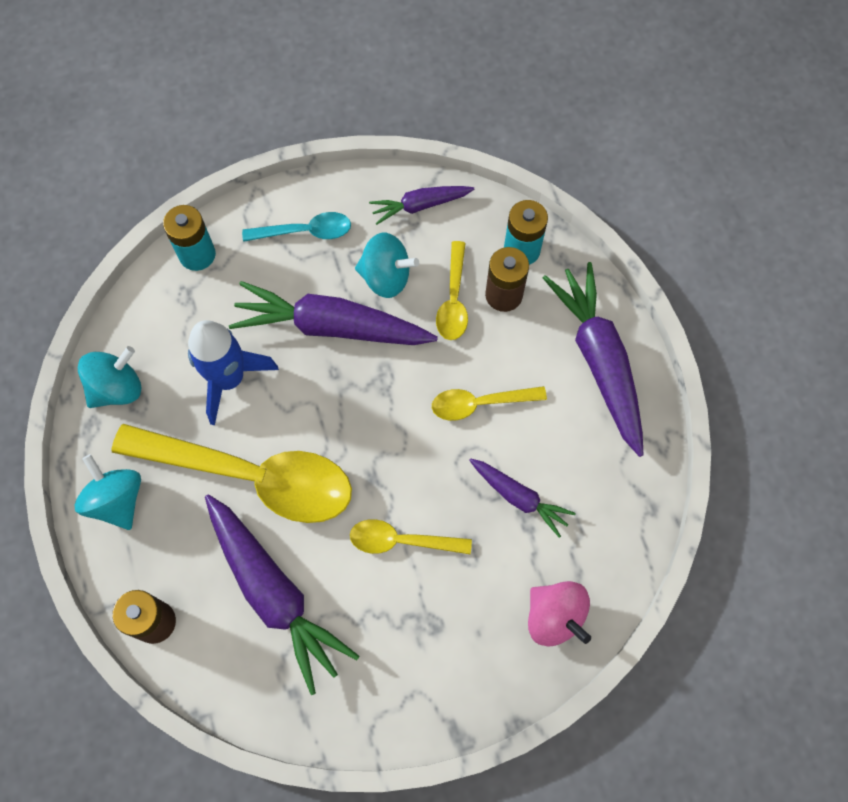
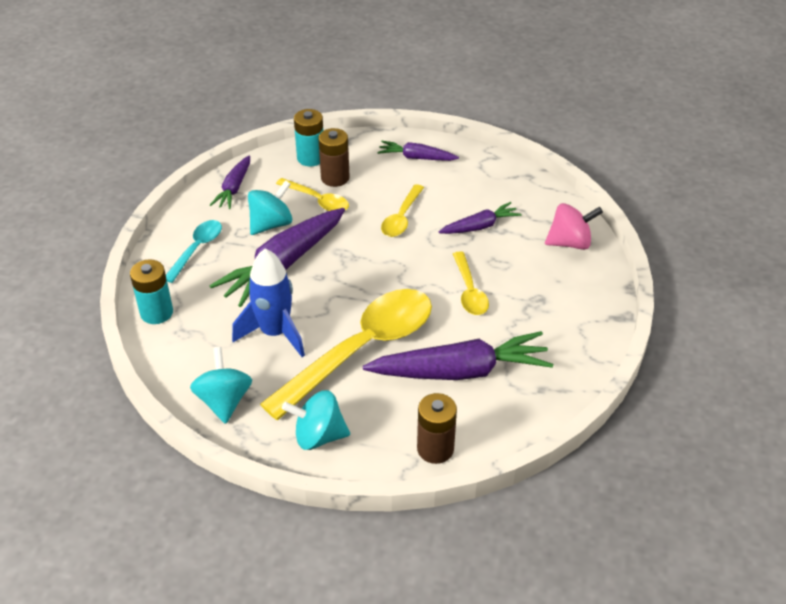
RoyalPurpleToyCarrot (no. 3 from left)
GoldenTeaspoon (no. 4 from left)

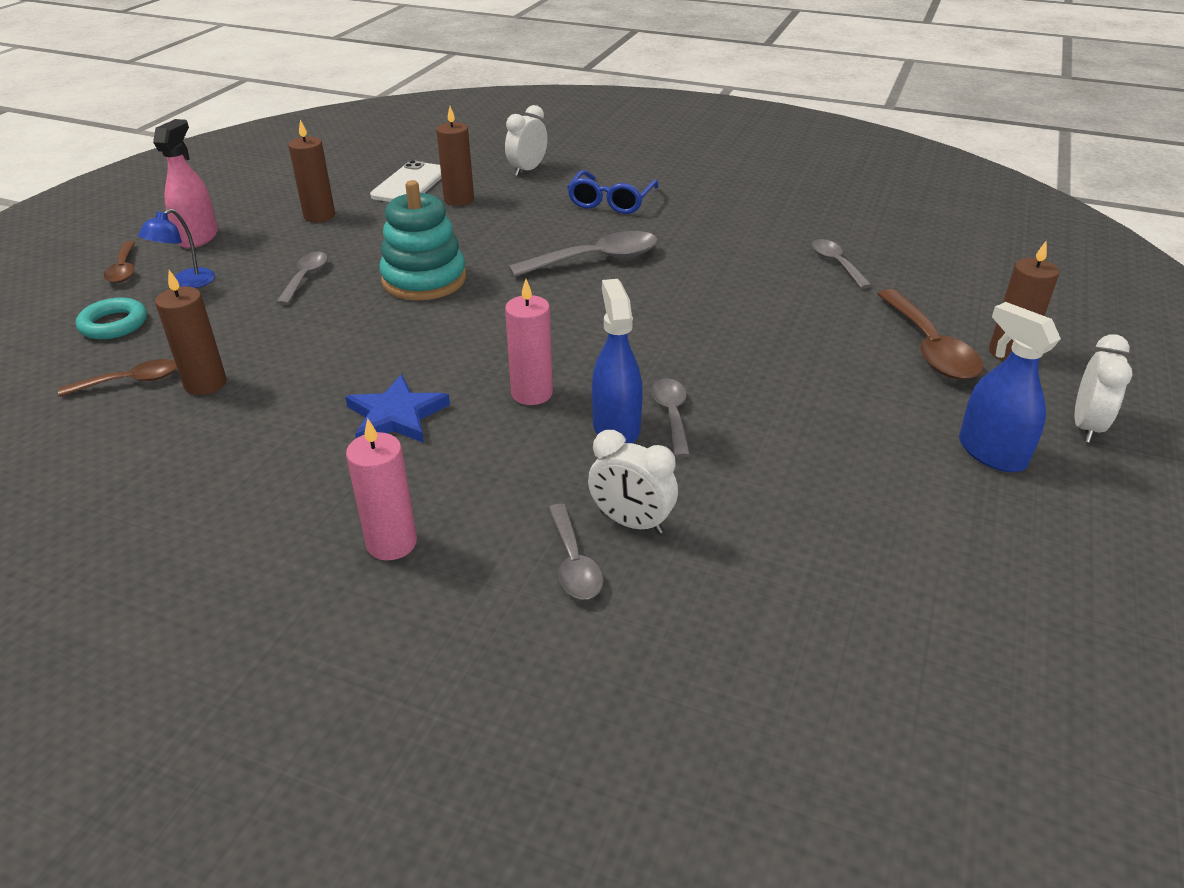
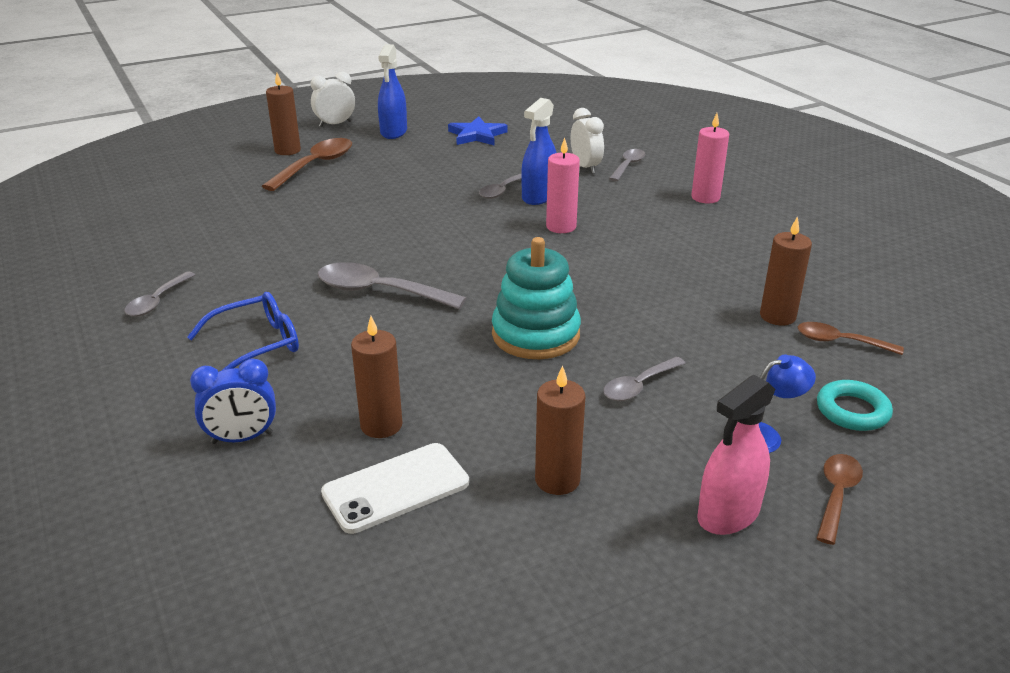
CobaltClock
GrayTeaspoon (no. 1 from left)
CobaltStarShape

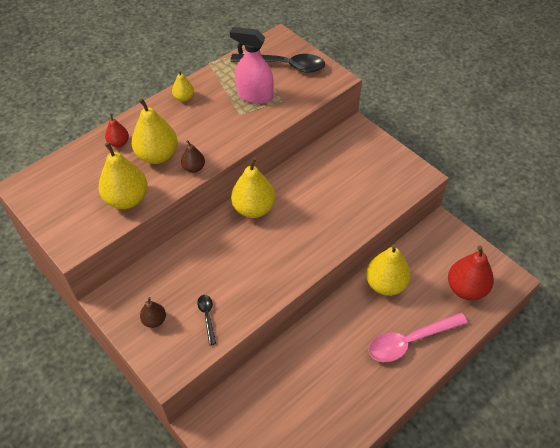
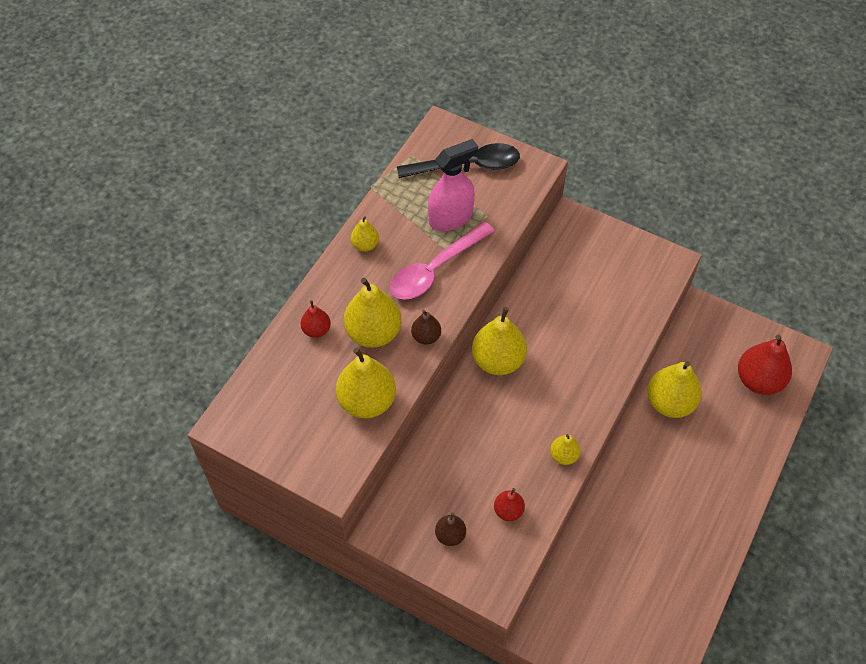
RosePinkSprayer
ScarletPearFruit (no. 2 from left)
RosePinkTeaspoon
GoldenPearFruit (no. 5 from left)

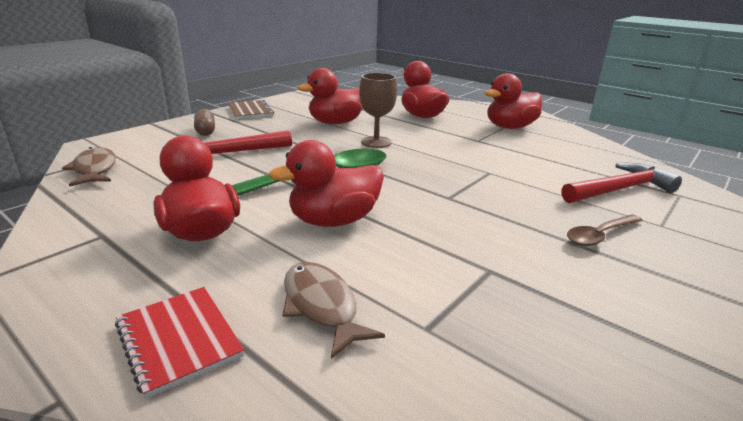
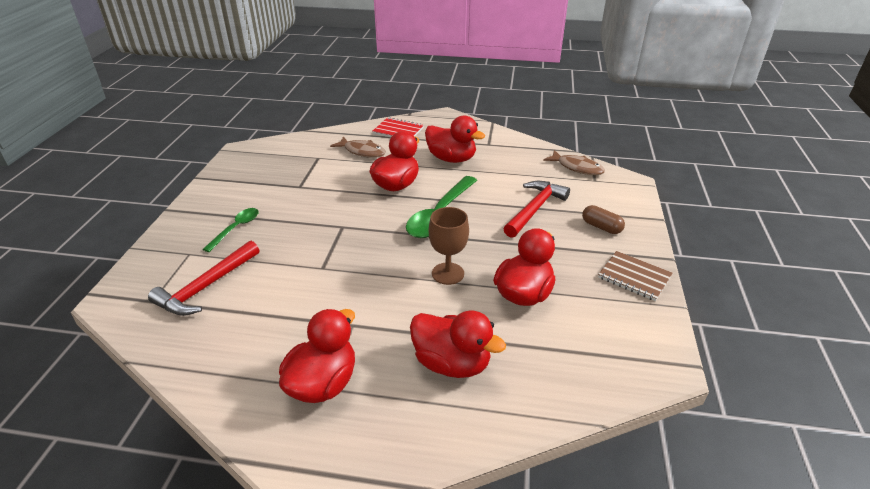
EmeraldTeaspoon (no. 1 from left)

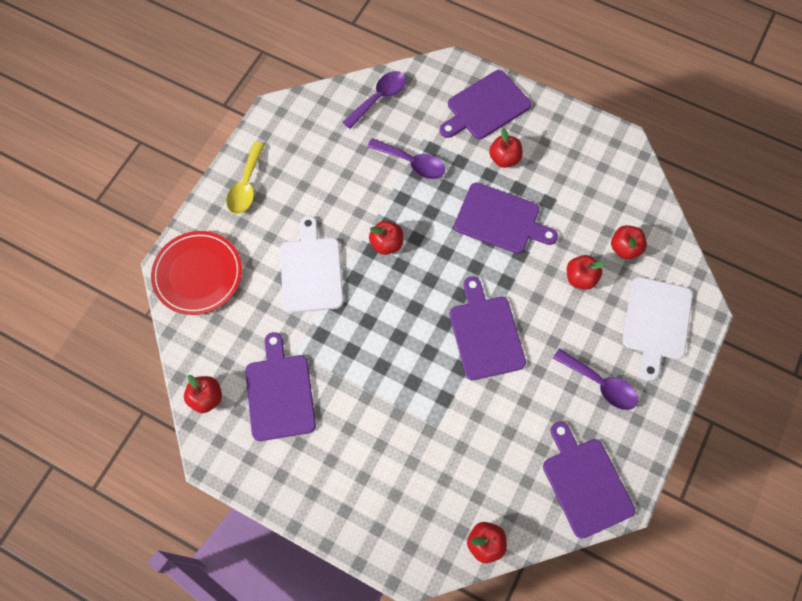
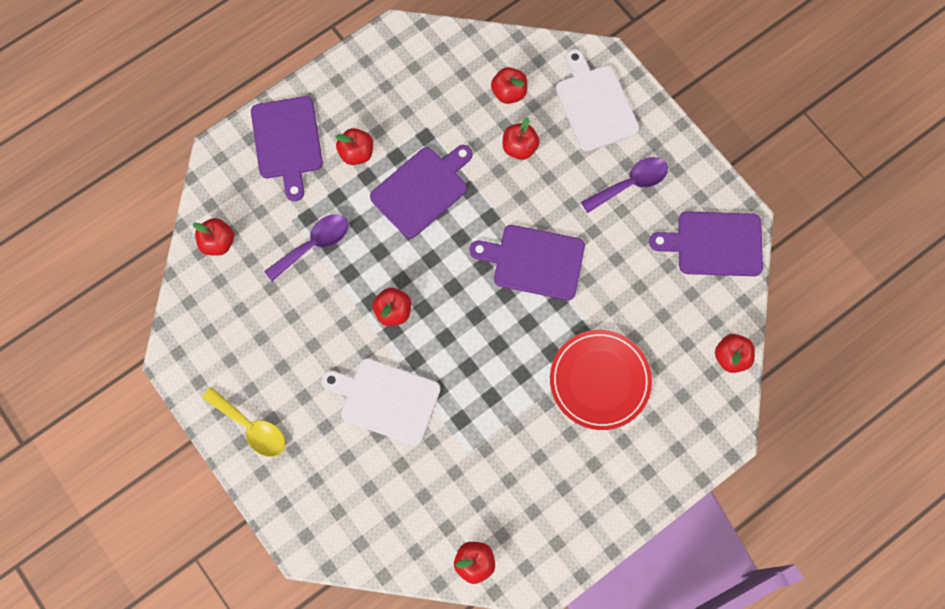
ScarletAppleFruit (no. 1 from left)
ScarletFlatDish
PureWhiteCuttingBoard (no. 2 from left)
RoyalPurpleCuttingBoard (no. 1 from left in the first image)

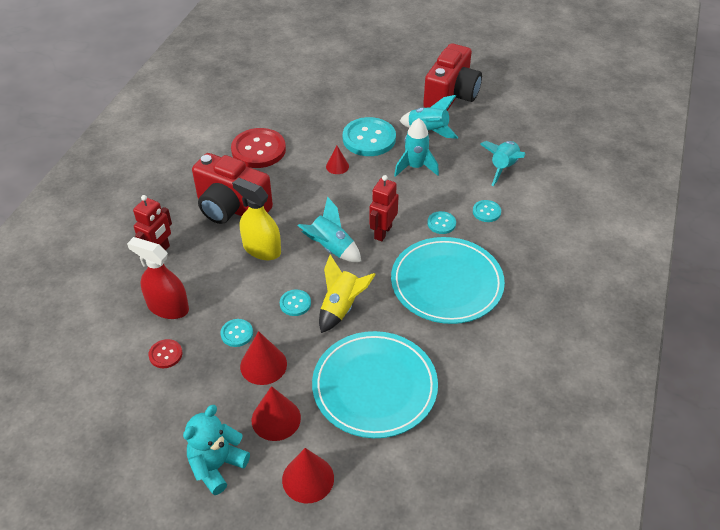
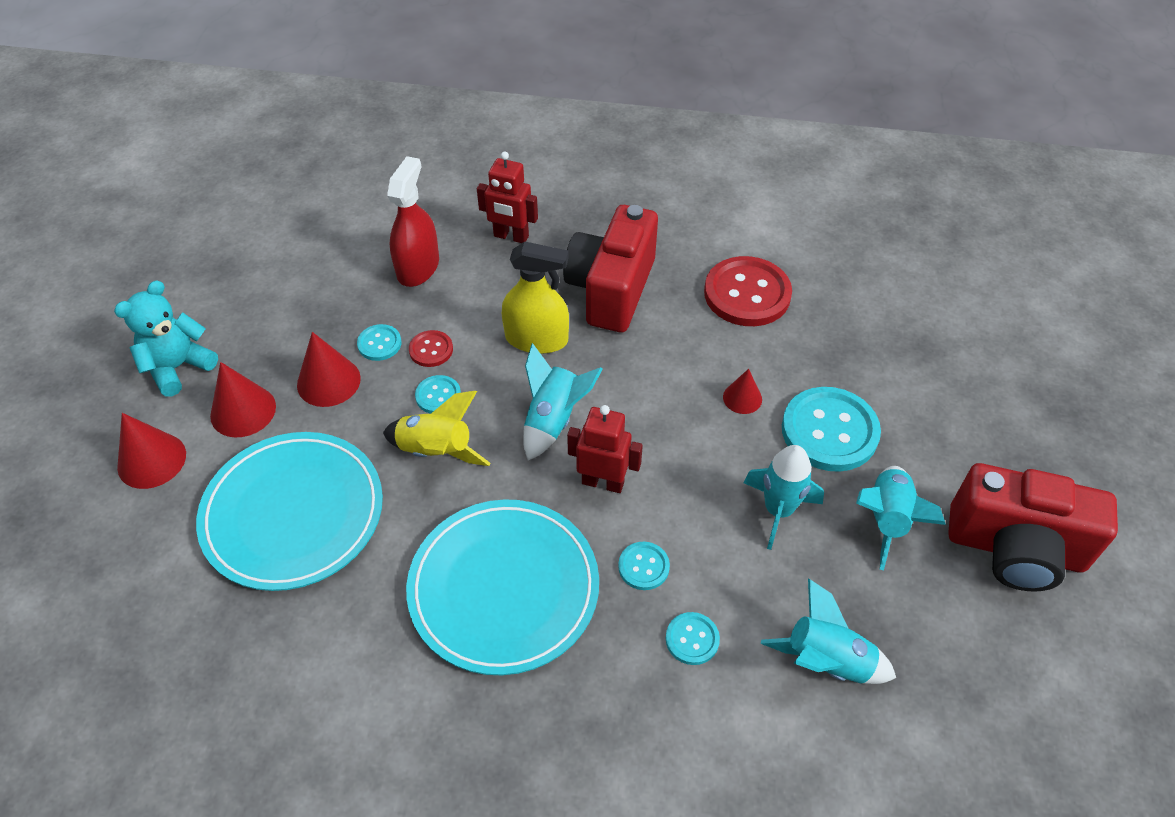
GoldenSprayer
ScarletButton (no. 1 from left)
TurquoiseTeddy

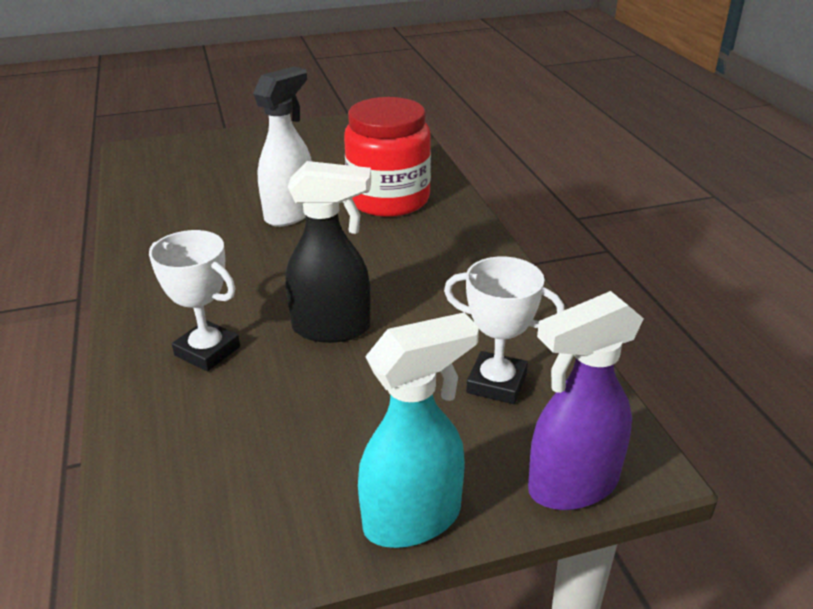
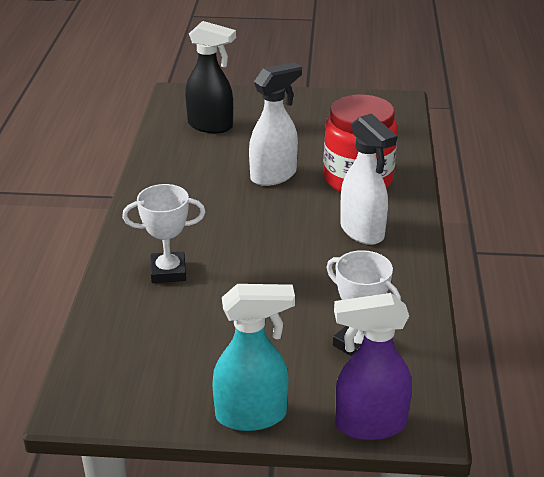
EbonySprayer
PureWhitePrizeCup (no. 1 from left)
PureWhiteSprayer (no. 2 from left)

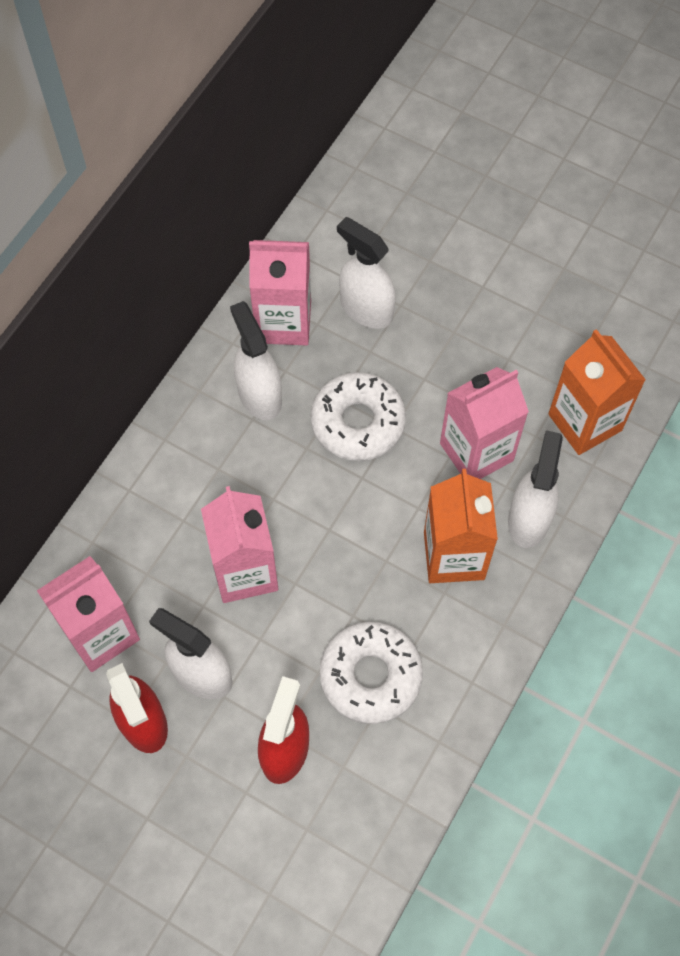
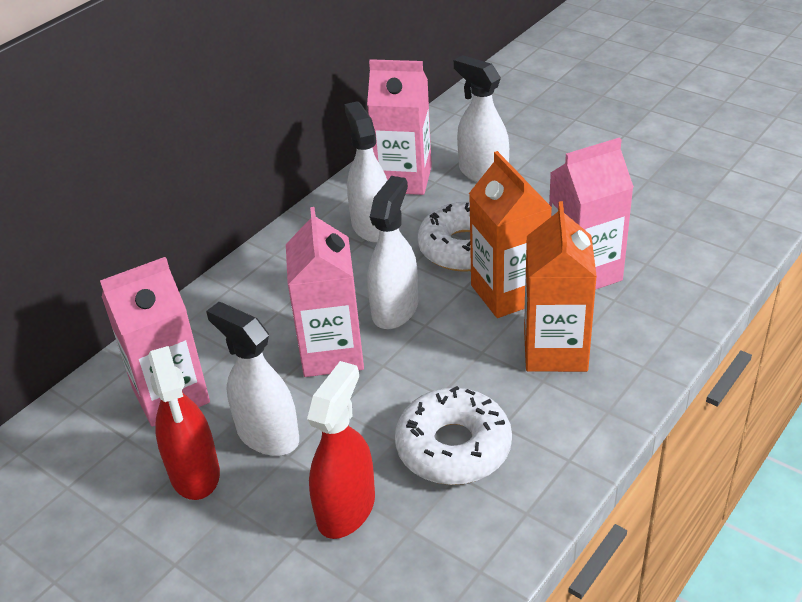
OrangeColouredMilkCarton (no. 1 from left)
PureWhiteSprayer (no. 3 from left)

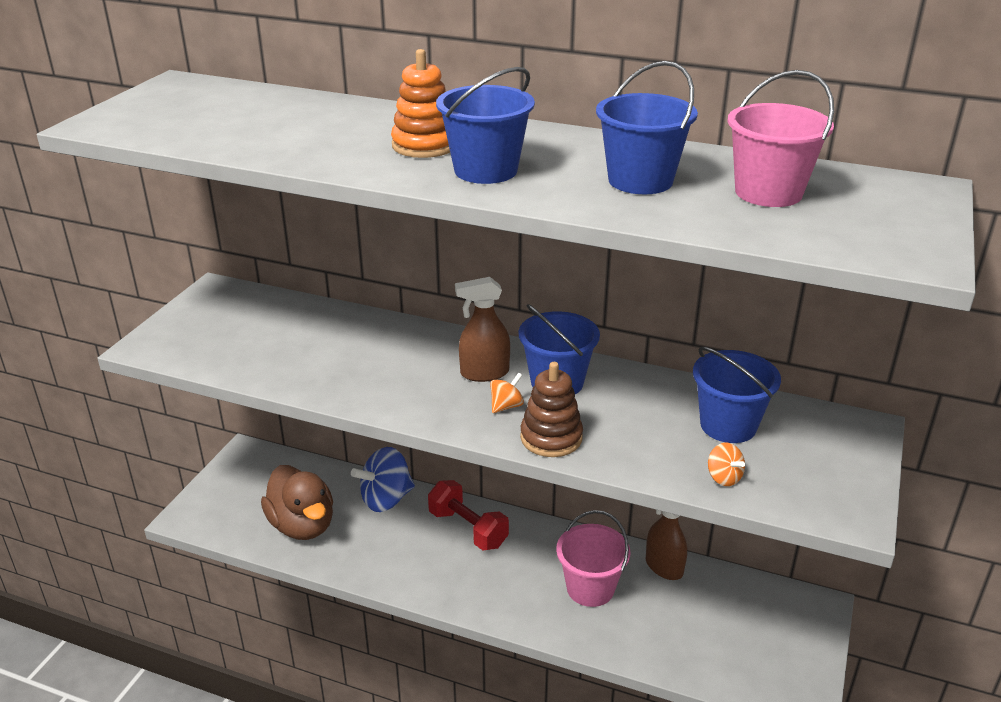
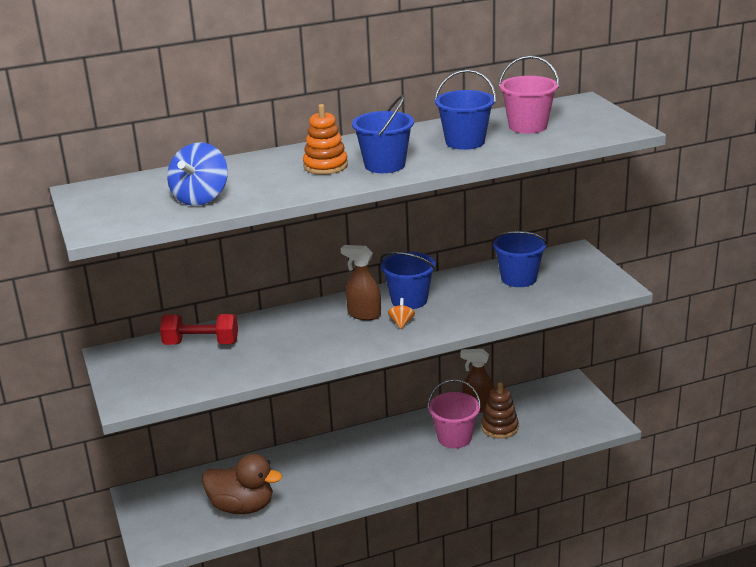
RussetSprayer (no. 1 from left)
RussetStackingToy
OrangeColouredToyTop (no. 2 from left in the first image)
CobaltToyTop
ScarletDumbbell

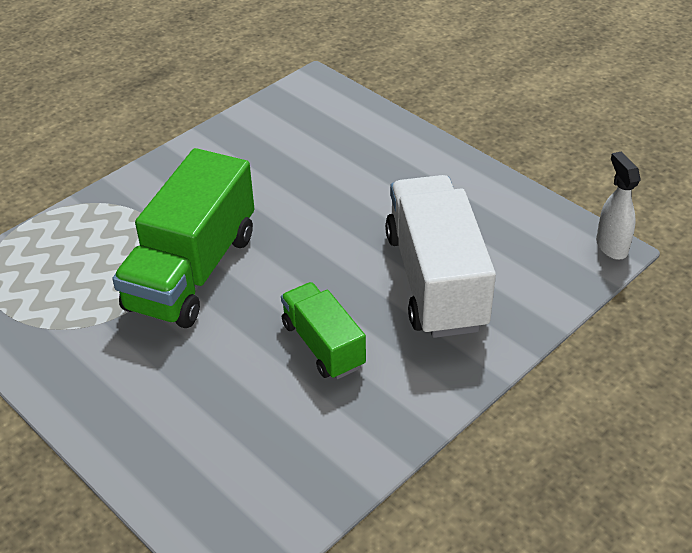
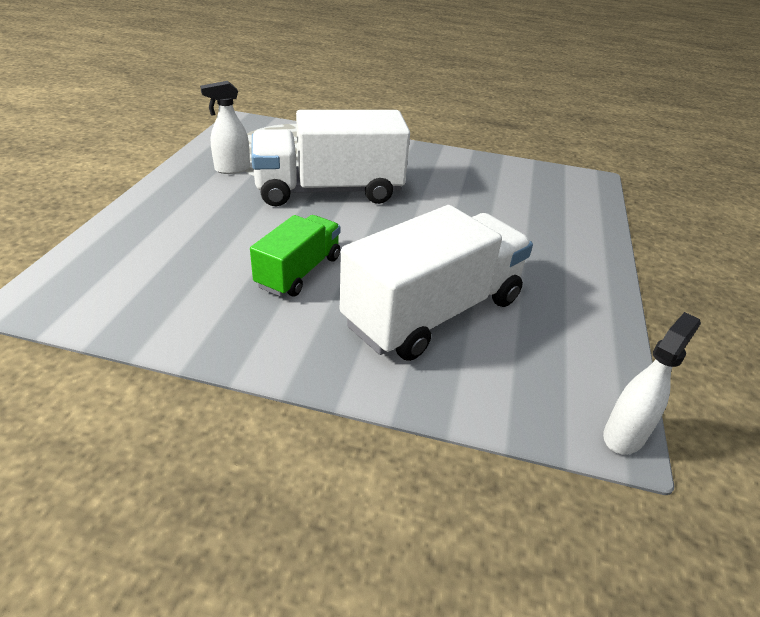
PureWhiteTruck (no. 1 from left)
PureWhiteSprayer (no. 1 from left)

